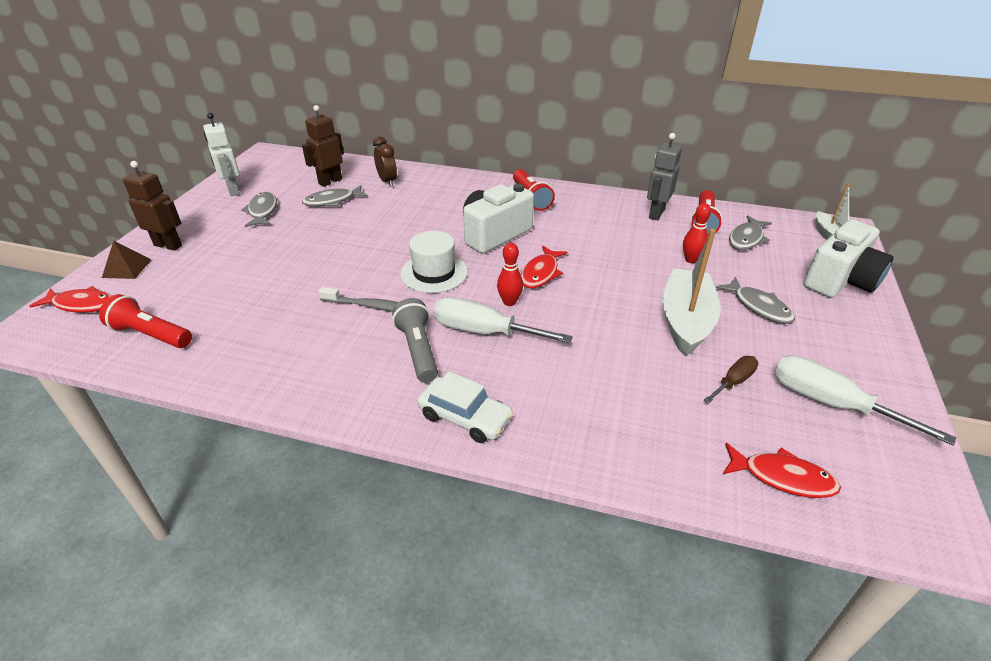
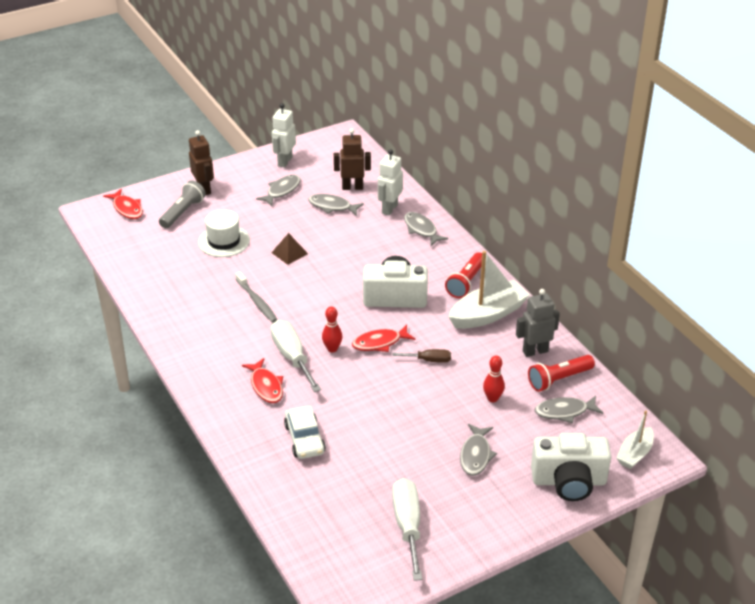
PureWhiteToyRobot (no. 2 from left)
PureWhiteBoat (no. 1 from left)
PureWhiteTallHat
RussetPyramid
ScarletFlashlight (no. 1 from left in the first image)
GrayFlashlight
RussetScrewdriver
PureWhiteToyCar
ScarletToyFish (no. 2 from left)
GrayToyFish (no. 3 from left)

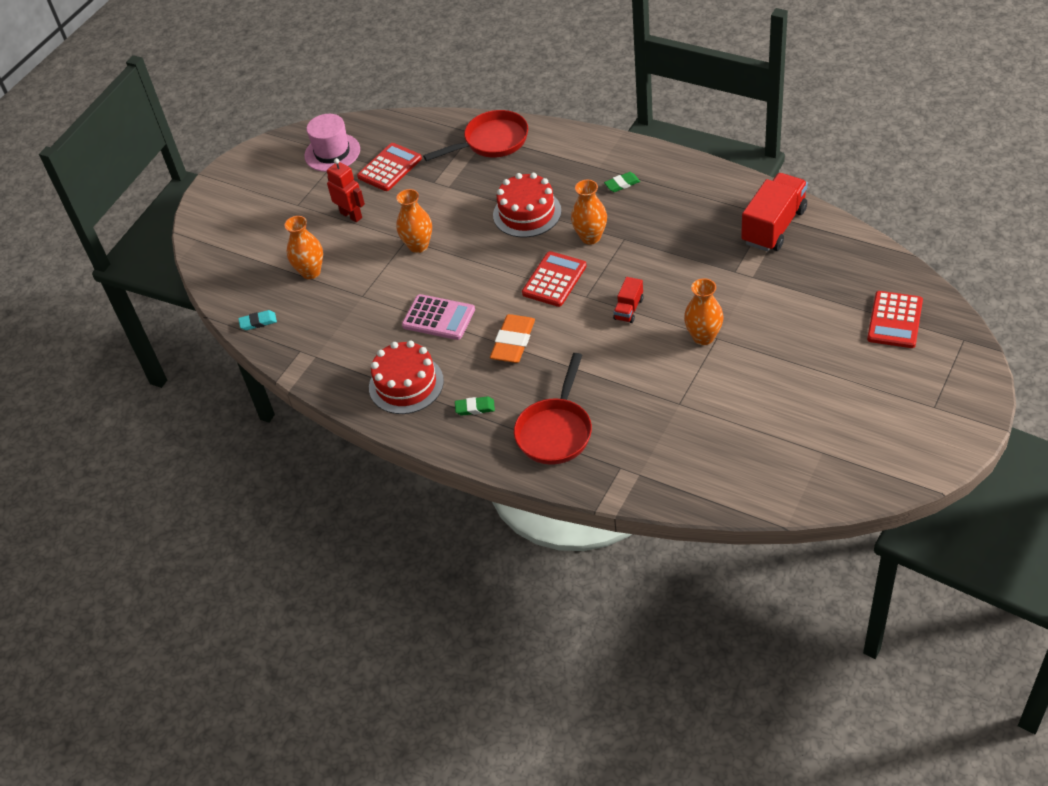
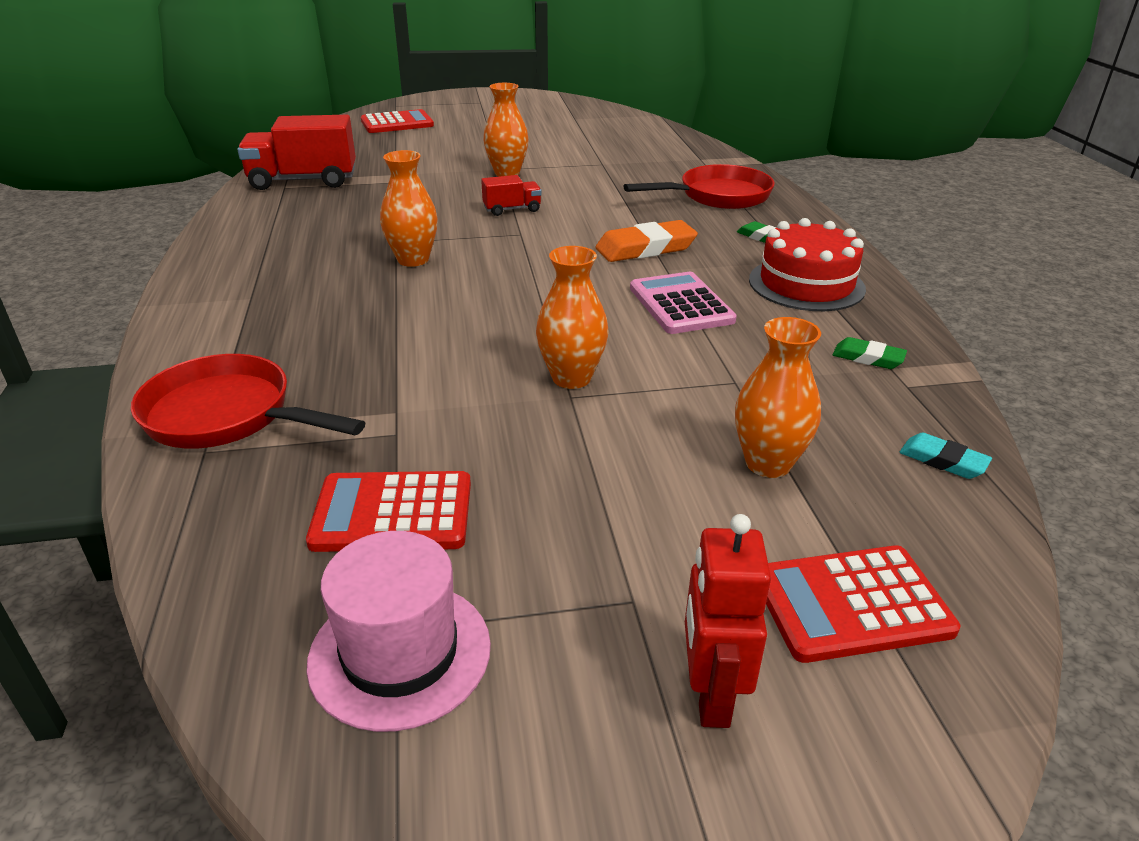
ScarletToyRobot
EmeraldGumEraser (no. 2 from left)
ScarletLayerCake (no. 2 from left in the first image)
ScarletCalculator (no. 3 from left)

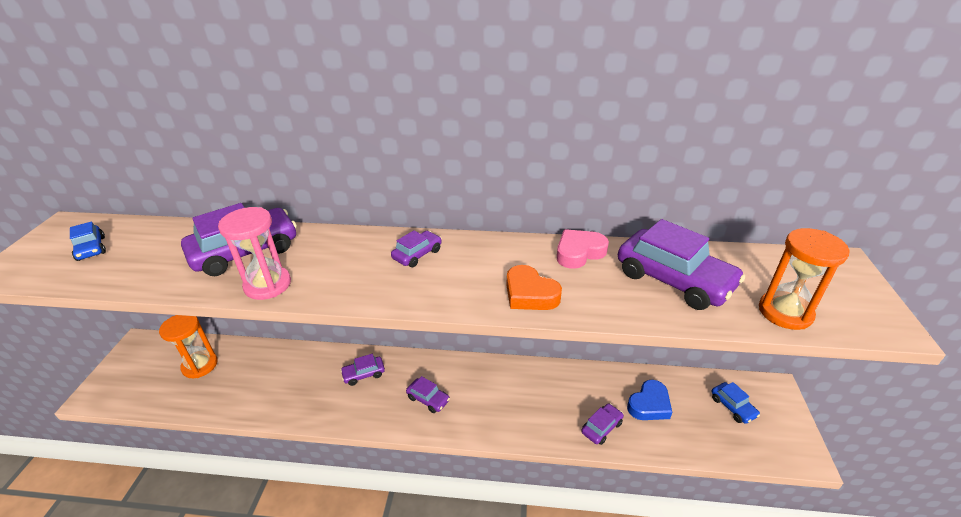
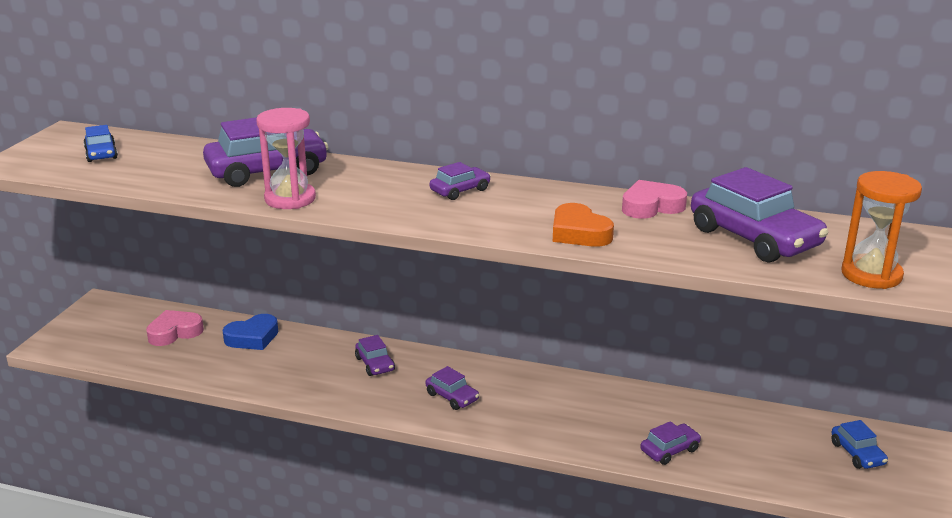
RosePinkHeartShape (no. 1 from left)
RoyalPurpleToyCar (no. 2 from left)
CobaltHeartShape

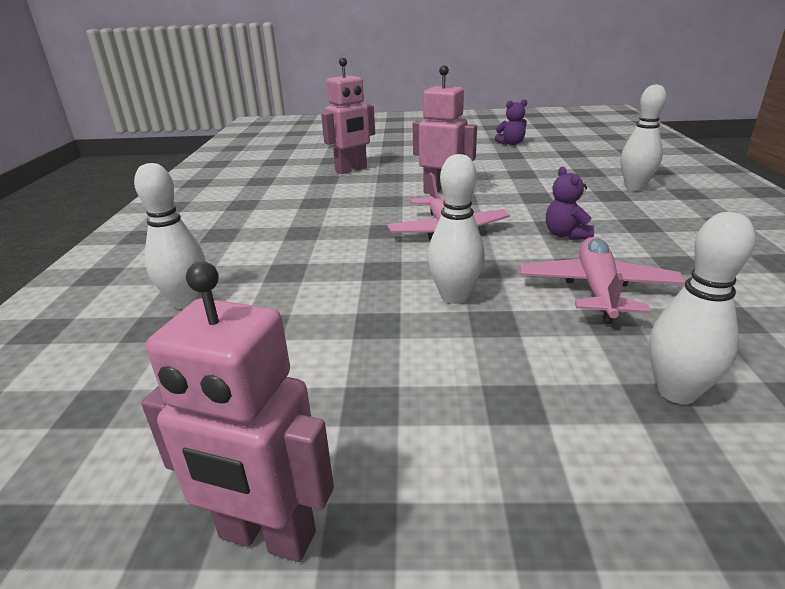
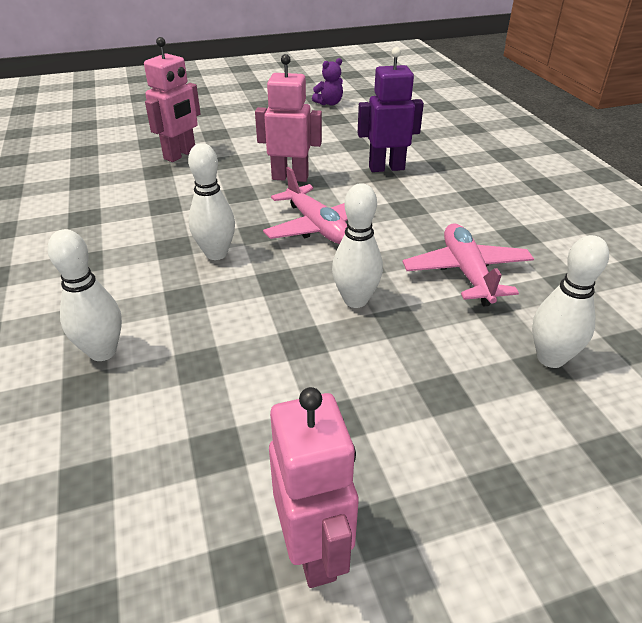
PureWhiteSkittle (no. 2 from left)
RoyalPurpleTeddy (no. 2 from left in the first image)
RosePinkToyRobot (no. 3 from left)
RoyalPurpleToyRobot

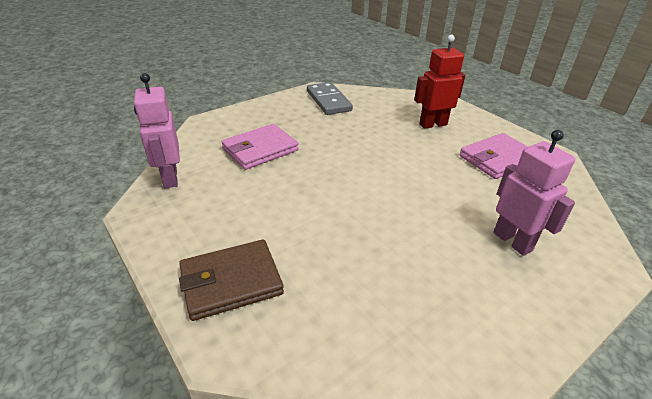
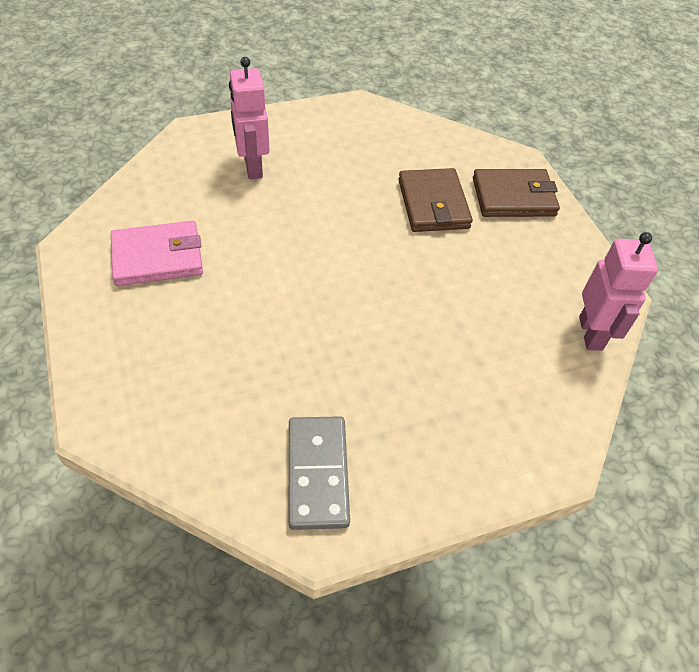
ScarletToyRobot
RosePinkCardWallet (no. 1 from left in the first image)
RussetCardWallet (no. 1 from left)

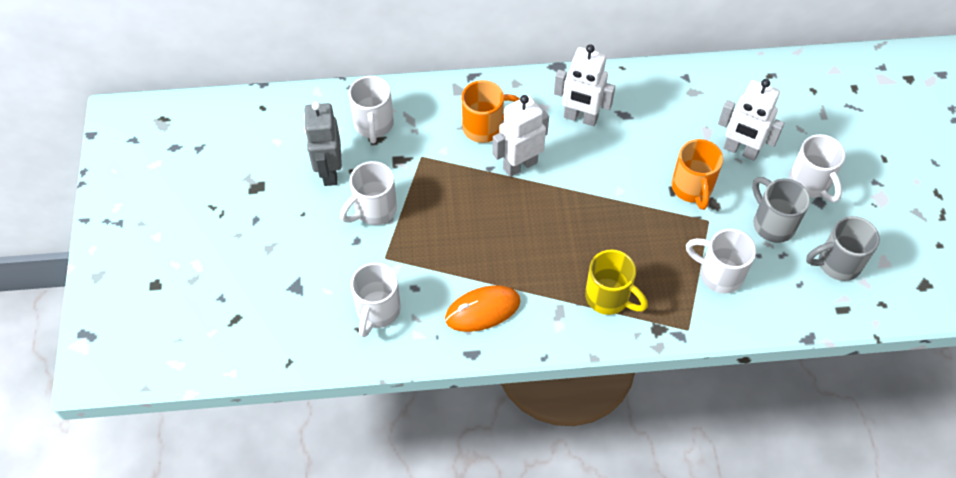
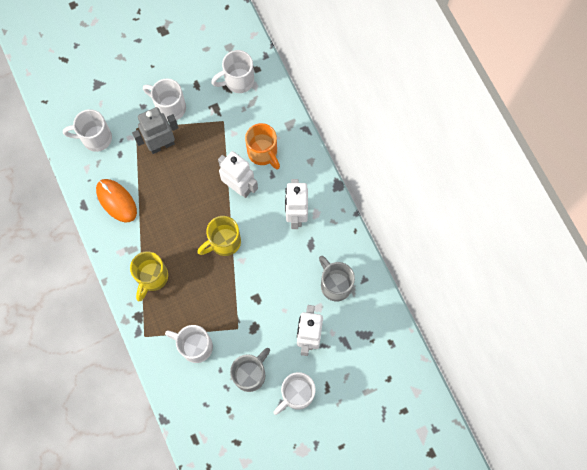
GrayToyRobot
OrangeColouredMug (no. 2 from left in the first image)
GrayMug (no. 2 from left)
PureWhiteMug (no. 3 from left)
GoldenMug (no. 2 from left)

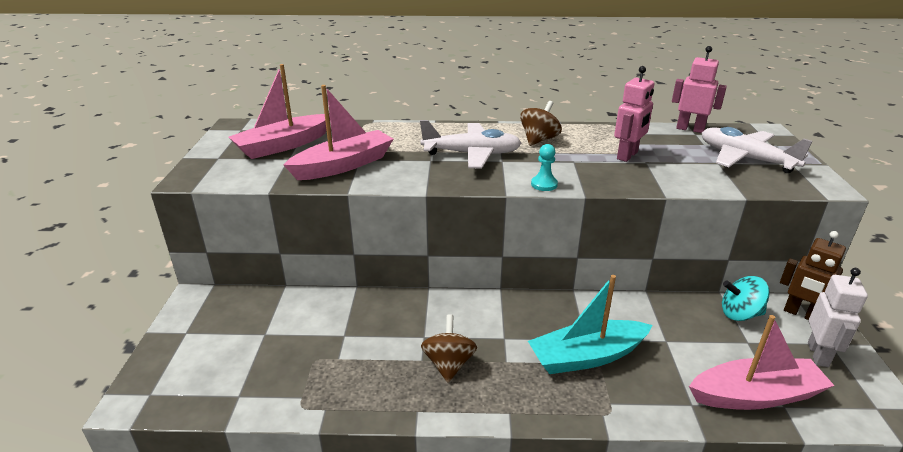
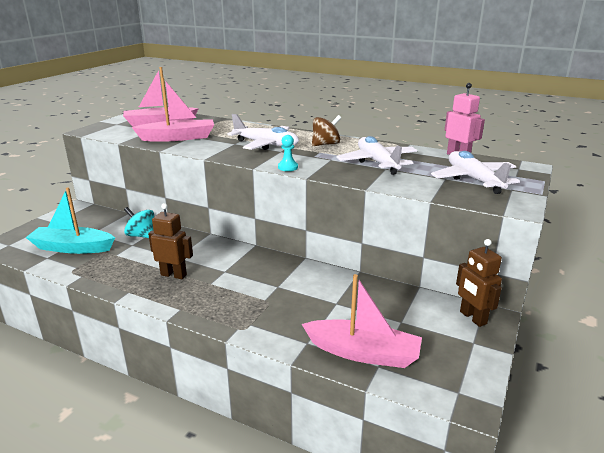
PureWhiteAeroplane (no. 2 from left)
PureWhiteToyRobot
TurquoiseBoat
TurquoiseToyTop
RussetToyRobot (no. 1 from left)

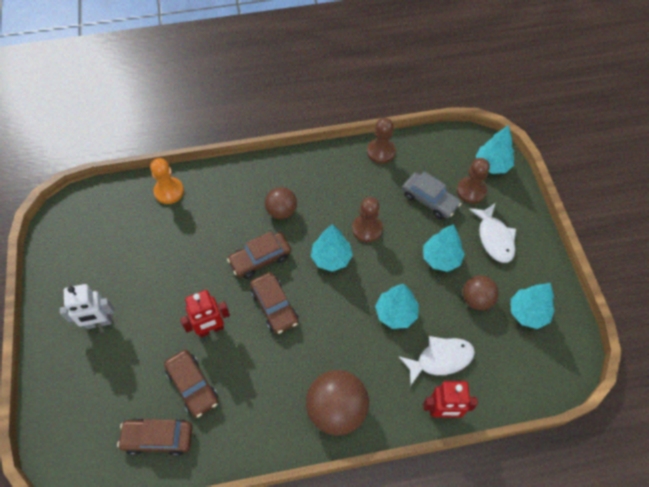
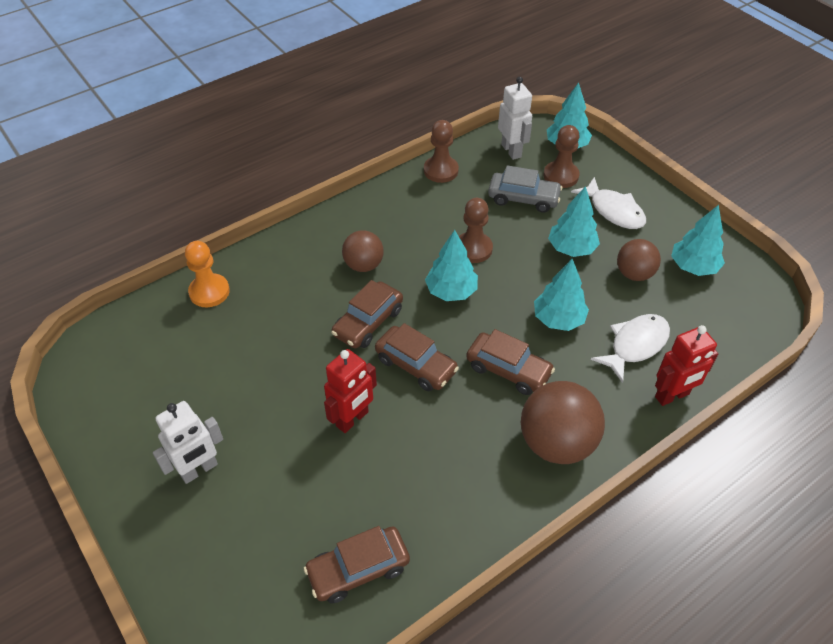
RussetToyCar (no. 4 from left)
PureWhiteToyRobot (no. 2 from left)

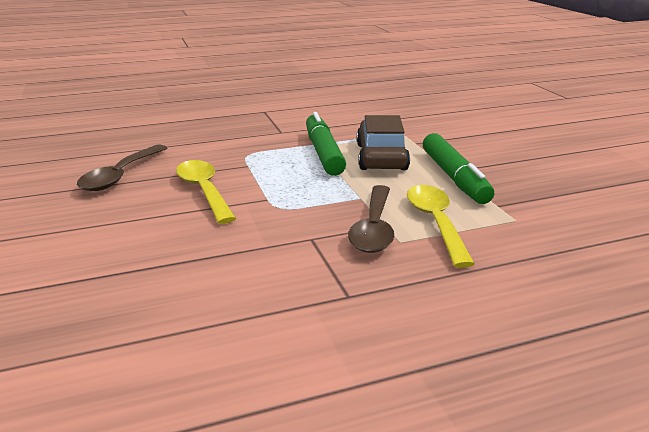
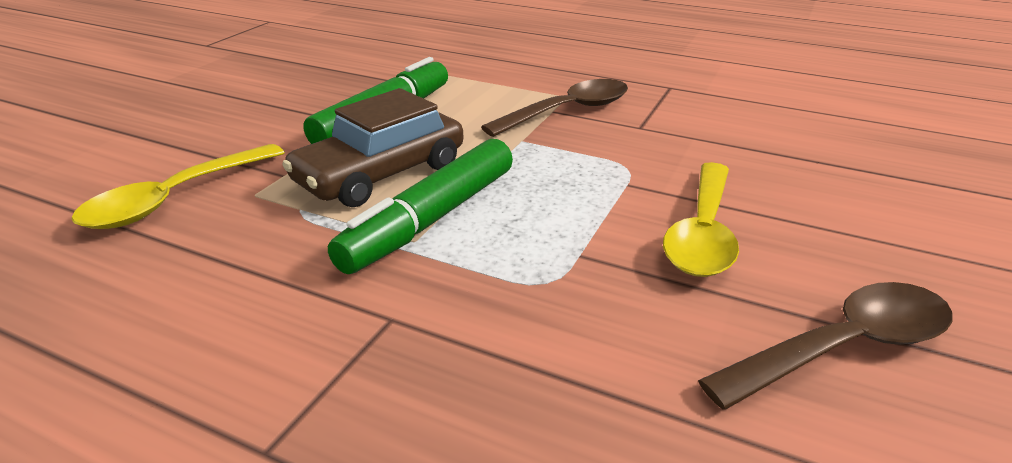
GoldenTeaspoon (no. 1 from left)

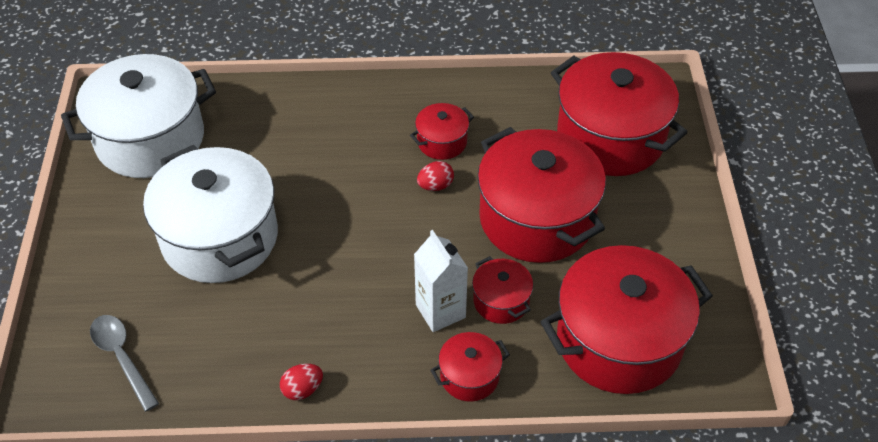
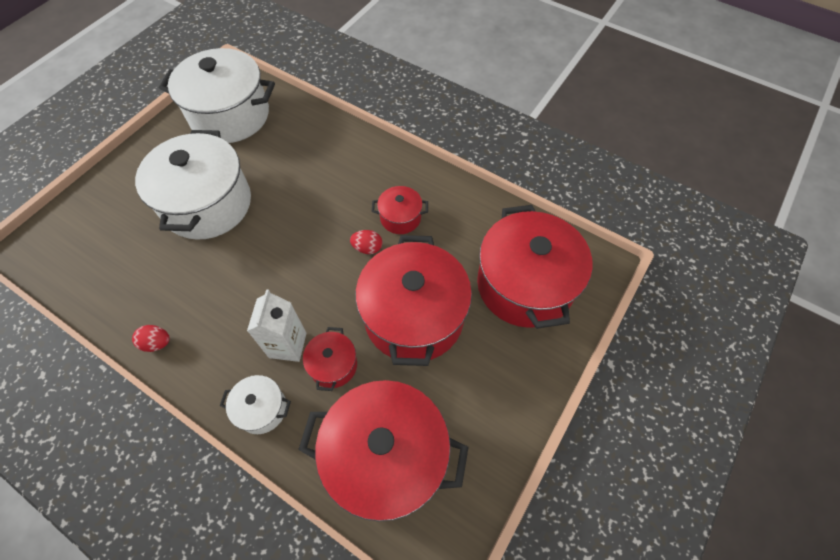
GrayTeaspoon
PureWhiteStockpot (no. 3 from left)

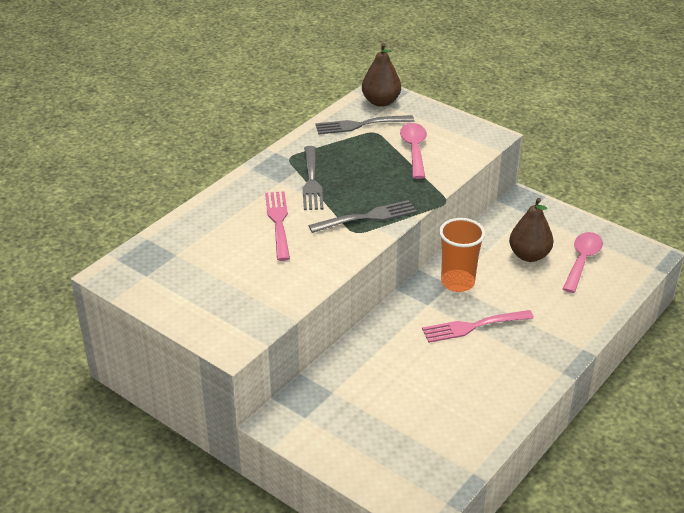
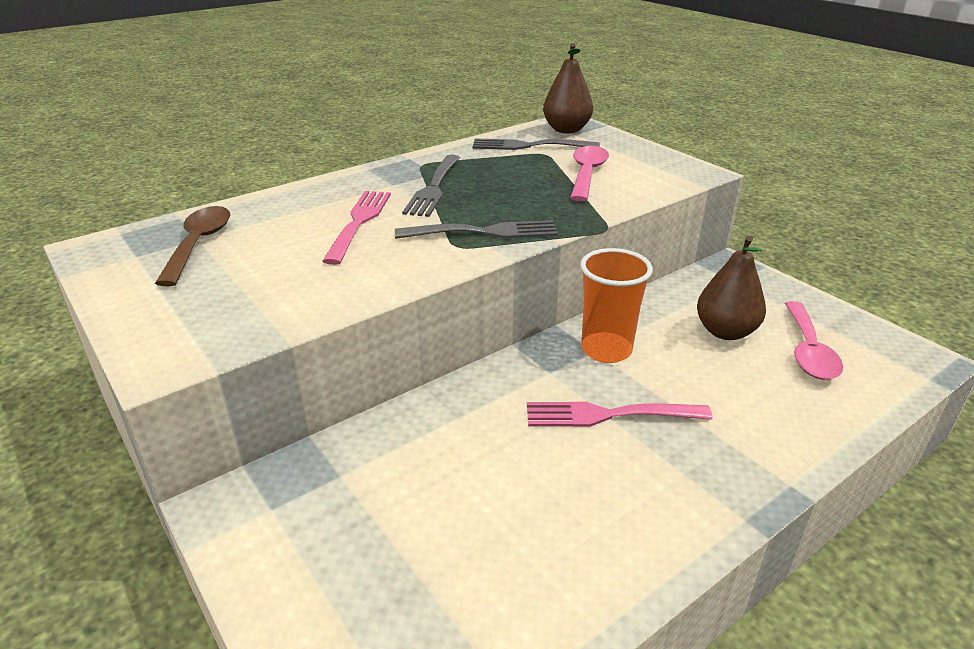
RosePinkTeaspoon (no. 2 from left)
RussetTeaspoon

